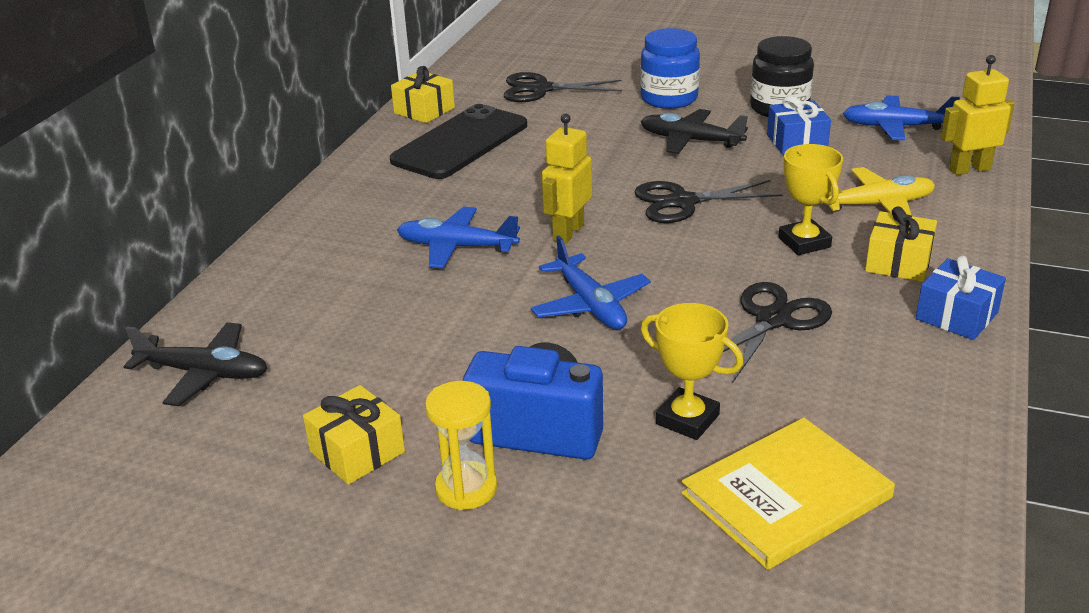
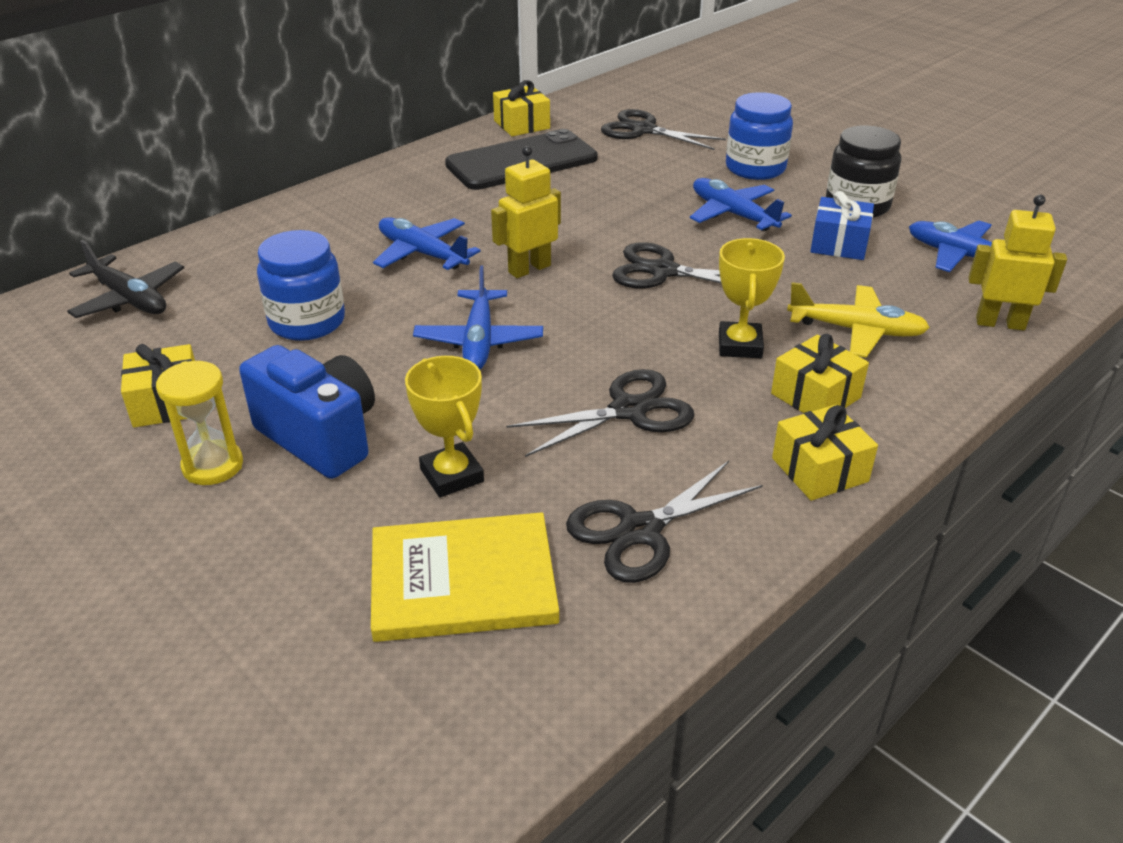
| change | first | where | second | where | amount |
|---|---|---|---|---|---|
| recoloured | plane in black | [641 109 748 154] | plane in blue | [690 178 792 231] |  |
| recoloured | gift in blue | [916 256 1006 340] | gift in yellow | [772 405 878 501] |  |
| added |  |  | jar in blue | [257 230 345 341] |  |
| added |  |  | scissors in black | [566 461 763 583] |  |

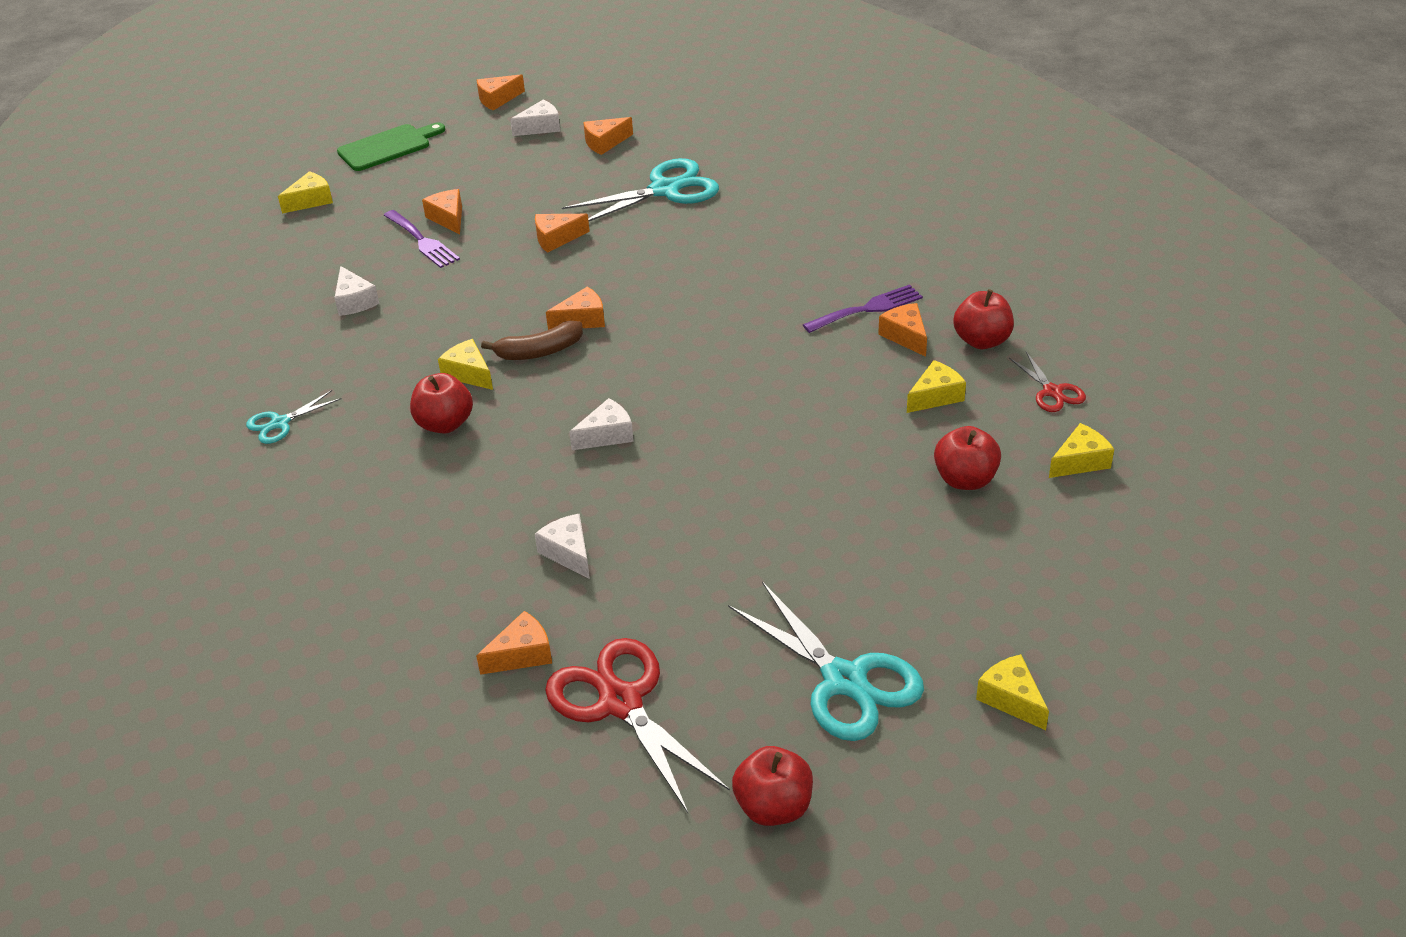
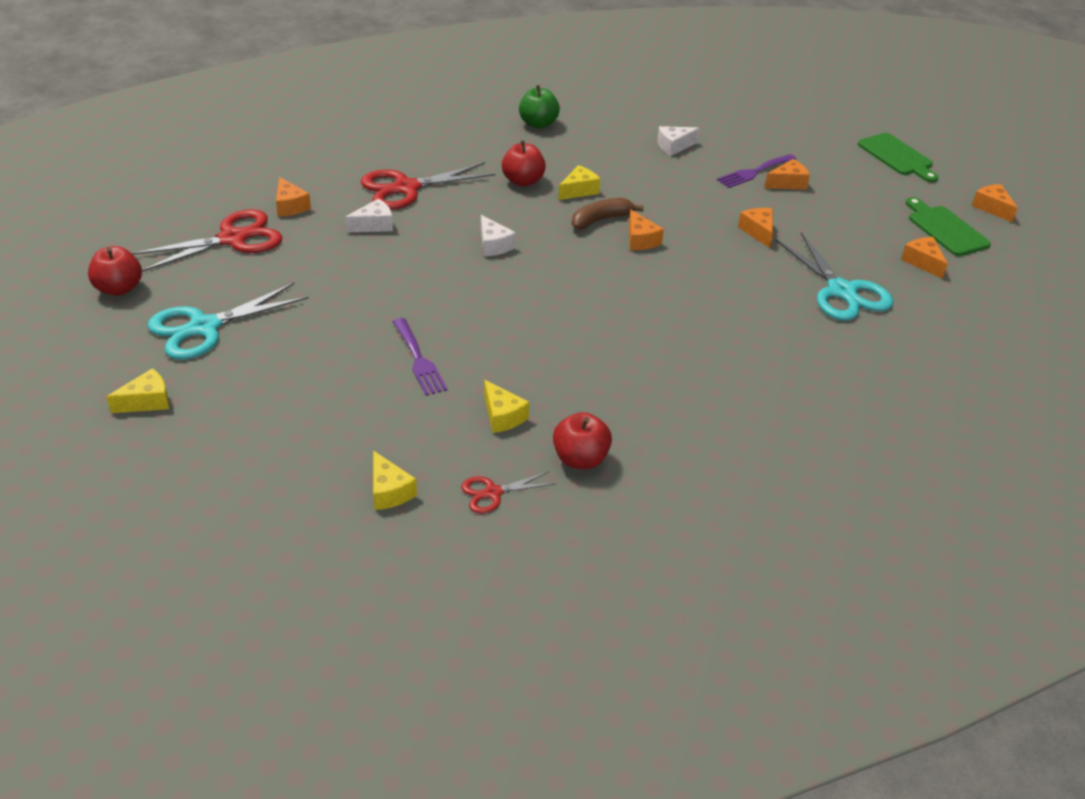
| change | first | where | second | where | amount |
|---|---|---|---|---|---|
| replaced | cheese in white | [510 100 560 136] | cutting board in green | [906 197 991 256] |  |
| removed | cheese in yellow | [278 171 333 214] |  |  |  |
| moved | fork in purple | [803 285 923 333] |  | [393 318 448 396] |  |
| removed | cheese in orange | [878 303 927 357] |  |  |  |
| turned | banana in brown | [481 321 583 360] |  | [572 198 644 229] | 75 degrees clockwise |
| replaced | scissors in turquoise | [246 390 342 444] | apple in green | [519 85 560 129] |  |
| removed | apple in red | [934 426 1001 490] |  |  |  |
| added |  |  | scissors in red | [361 162 495 210] |  |

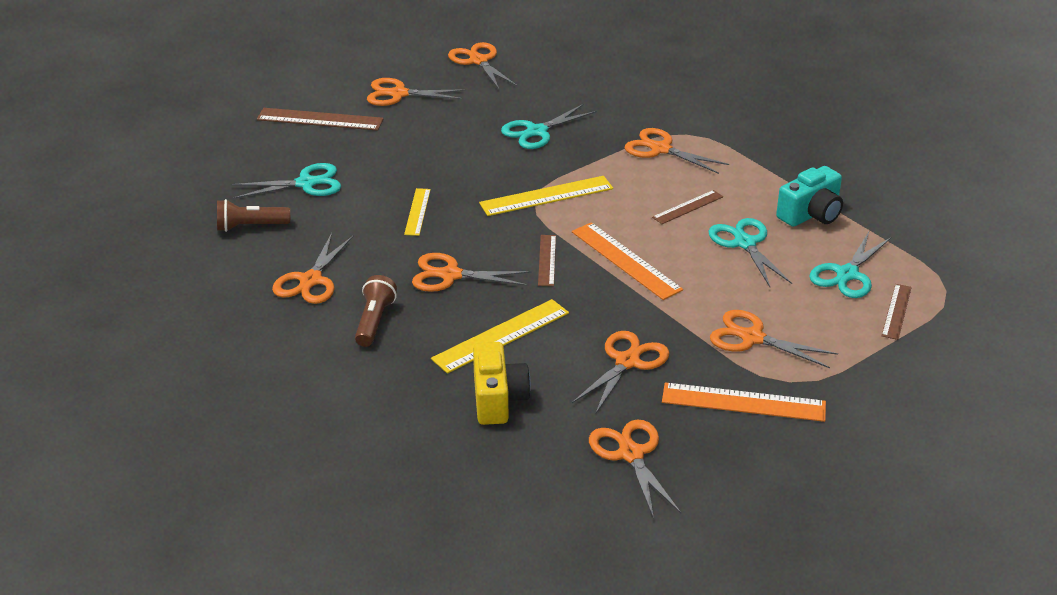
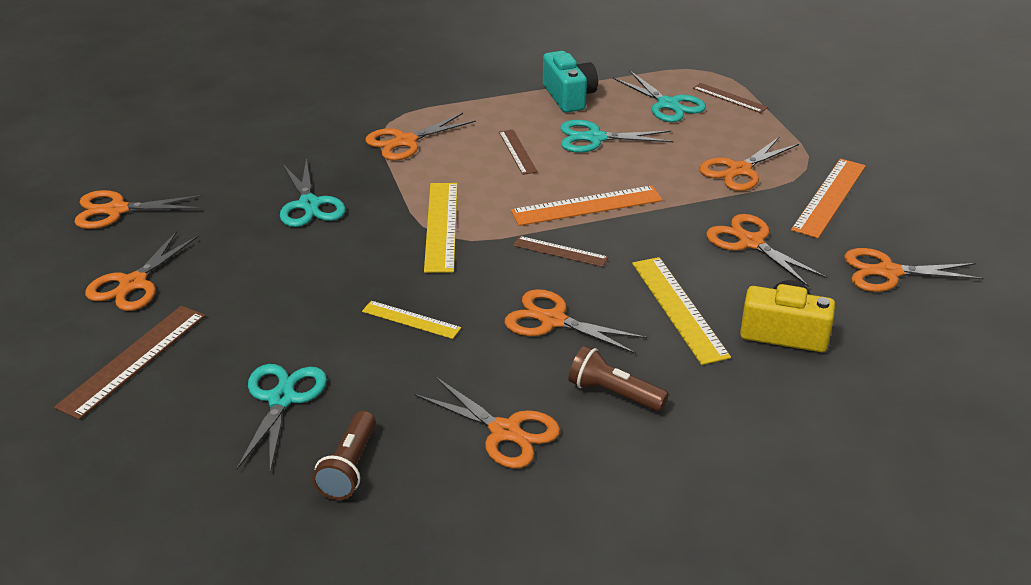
| change | first | where | second | where | amount |
|---|---|---|---|---|---|
| turned | scissors in orange | [412 253 531 292] |  | [505 289 647 354] | 90 degrees clockwise |

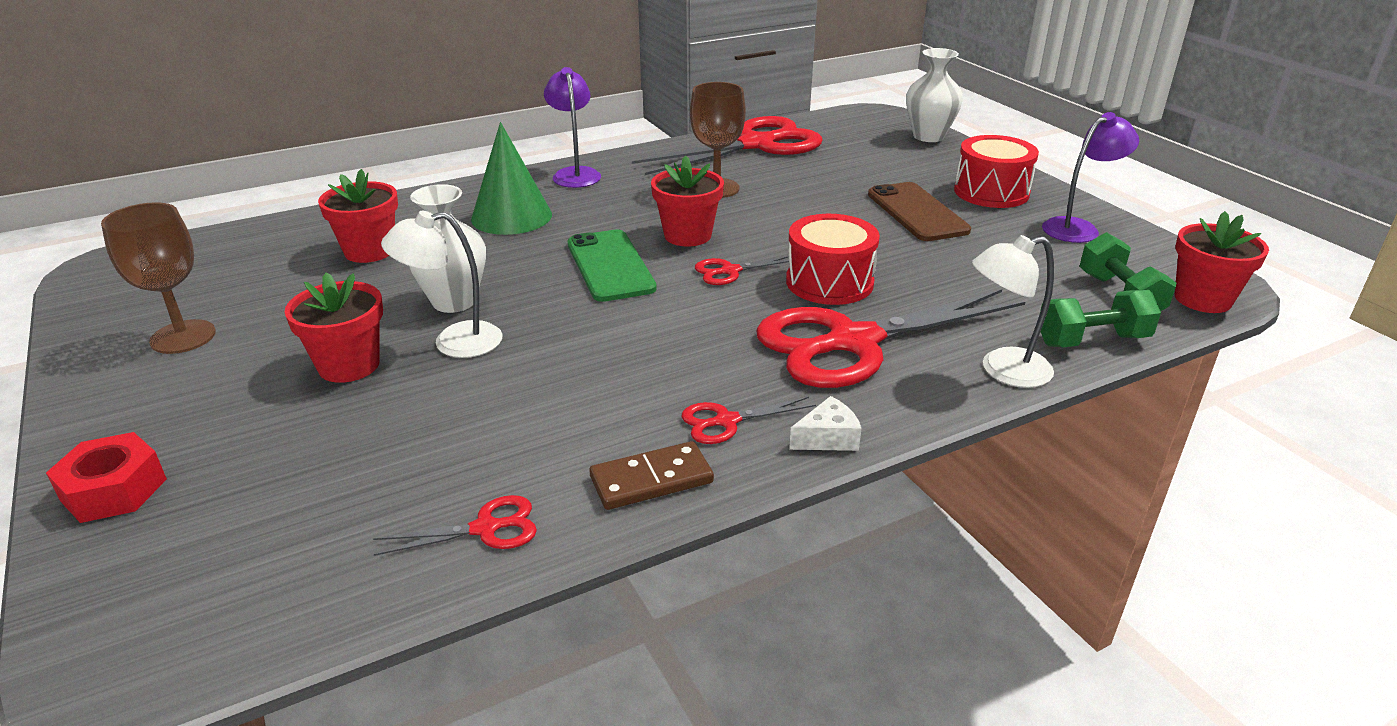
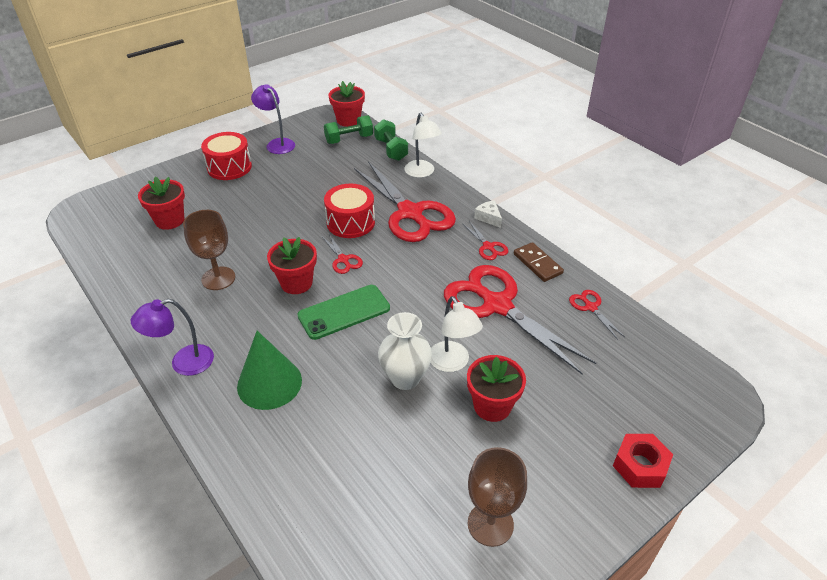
| change | first | where | second | where | amount |
|---|---|---|---|---|---|
| removed | vase in white | [906 48 963 142] |  |  |  |
| moved | scissors in red | [632 116 823 175] |  | [444 265 596 374] |  |
| moved | flower pot in red | [318 169 398 263] |  | [138 177 185 230] |  |
| removed | phone in brown | [868 182 971 241] |  |  |  |

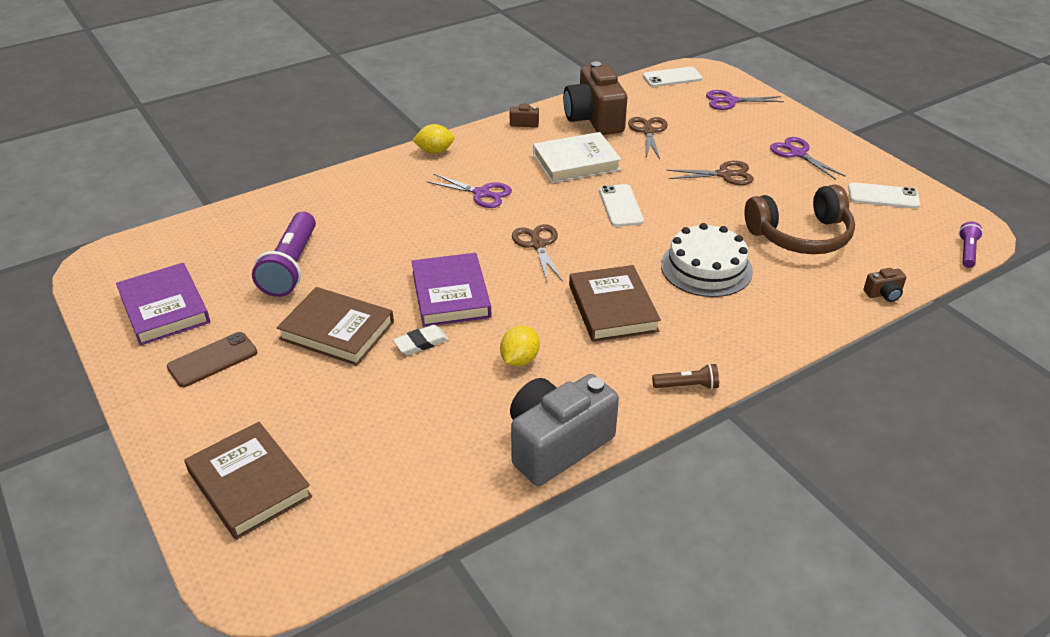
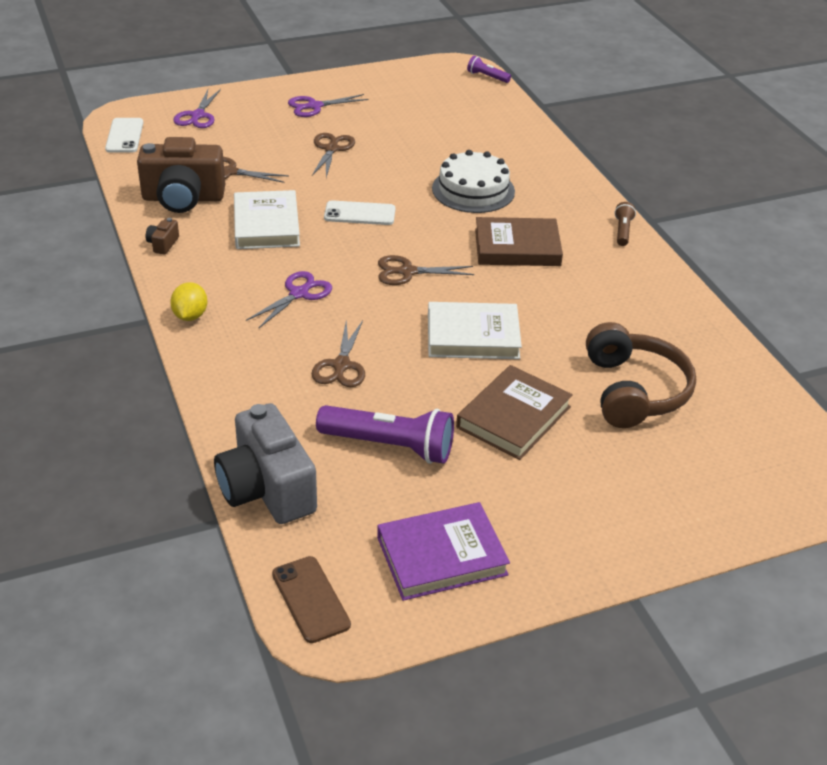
| change | first | where | second | where | amount |
|---|---|---|---|---|---|
| removed | phone in white | [848 182 920 209] |  |  |  |
| moved | headphones in brown | [744 184 855 254] |  | [586 322 696 428] |  |
| recoloured | book in purple | [411 253 491 327] | book in white | [428 302 522 359] |  |
| removed | camera in brown | [863 268 906 302] |  |  |  |
| removed | eraser in white | [393 325 449 355] |  |  |  |
| removed | lemon in yellow | [500 326 540 366] |  |  |  |
| moved | phone in brown | [167 332 257 387] |  | [272 556 351 643] |  |
| moved | camera in grey | [510 374 619 486] |  | [214 403 317 524] |  |
| removed | book in brown | [184 422 312 540] |  |  |  |
| added |  |  | scissors in brown | [312 320 365 387] |  |

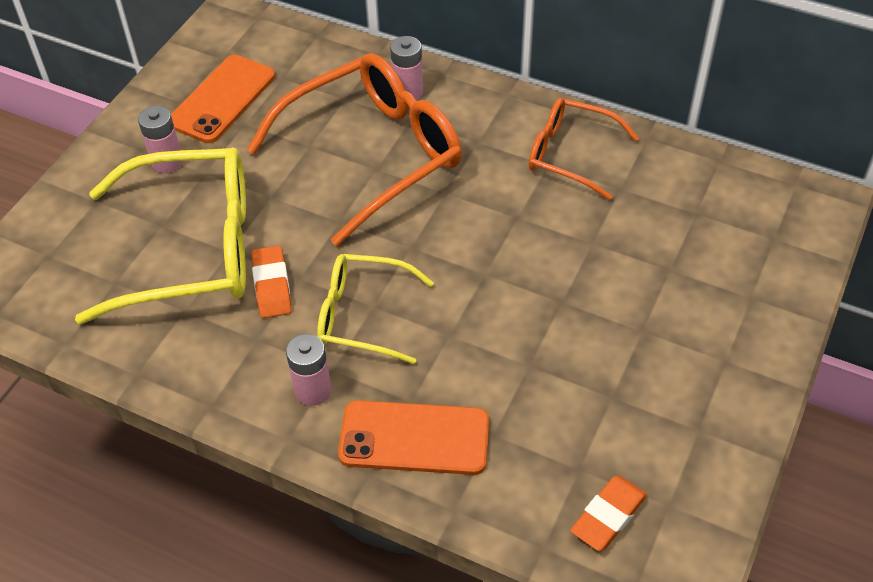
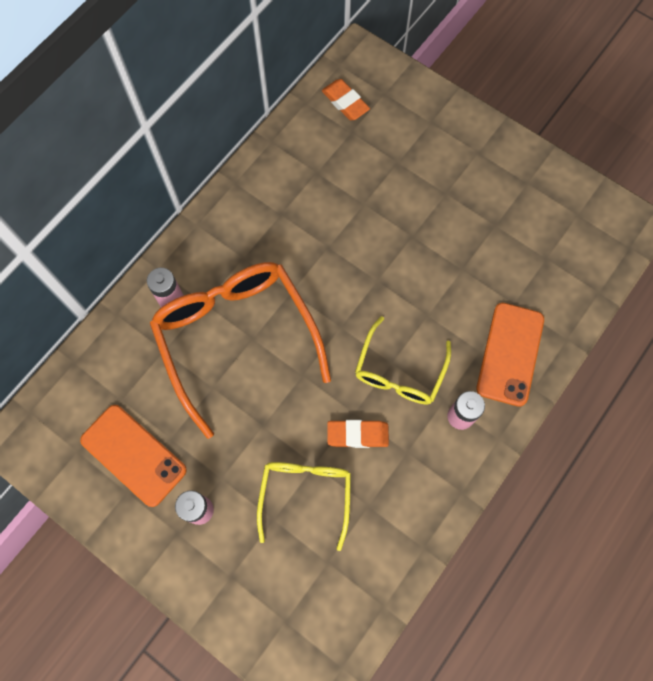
| change | first | where | second | where | amount |
|---|---|---|---|---|---|
| removed | glasses in orange | [529 98 639 200] |  |  |  |
| resized | glasses in yellow | [75 147 246 324] |  | [257 462 351 551] | x0.57 |
| moved | eraser in orange | [570 475 647 551] |  | [322 79 370 120] |  |

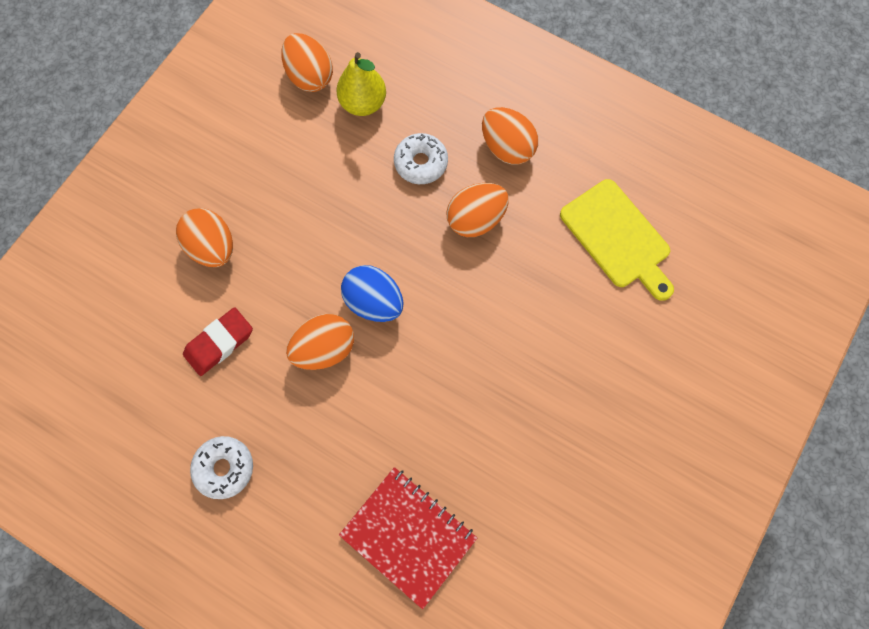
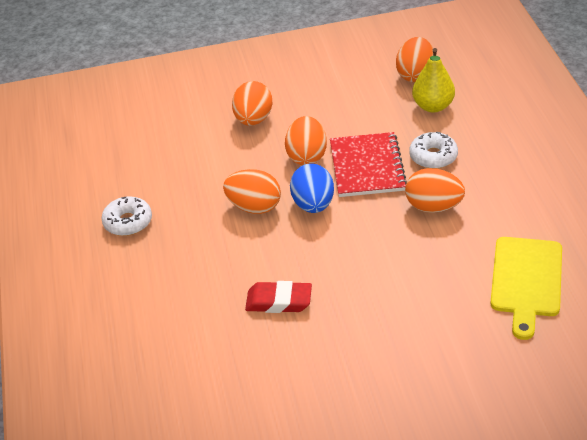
| change | first | where | second | where | amount |
|---|---|---|---|---|---|
| moved | egg in orange | [482 107 538 165] |  | [285 116 327 165] |  |
| moved | eraser in red | [183 307 253 376] |  | [245 281 312 313] |  |
| moved | notebook in red | [339 467 477 609] |  | [330 132 407 197] |  |

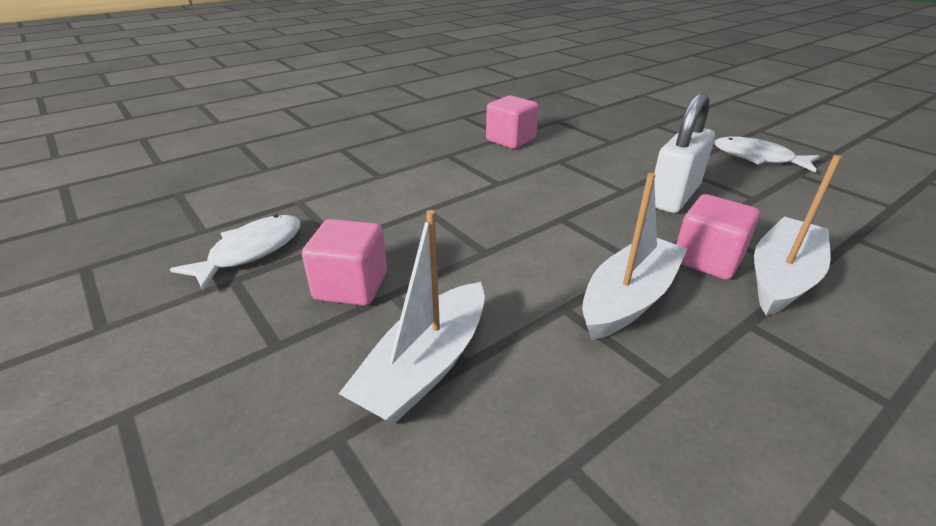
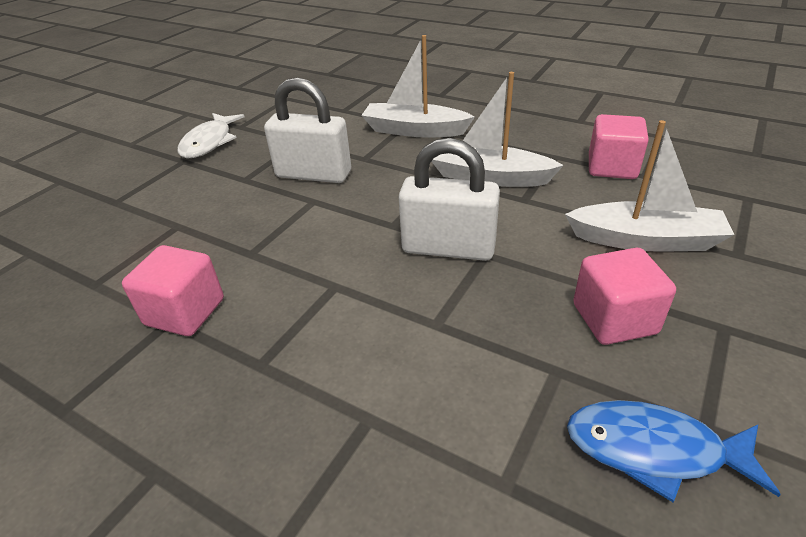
| change | first | where | second | where | amount |
|---|---|---|---|---|---|
| moved | cube in pink | [676 194 760 280] |  | [589 114 649 179] |  |
| recoloured | fish in white | [170 214 301 291] | fish in blue | [567 400 781 502] |  |
| added |  |  | padlock in white | [398 138 500 261] |  |

